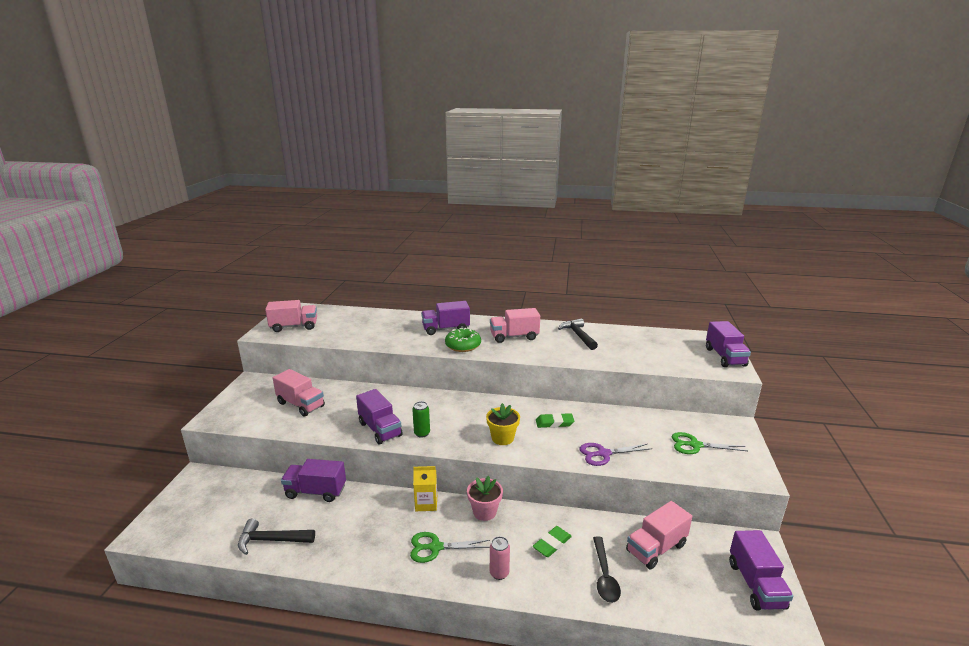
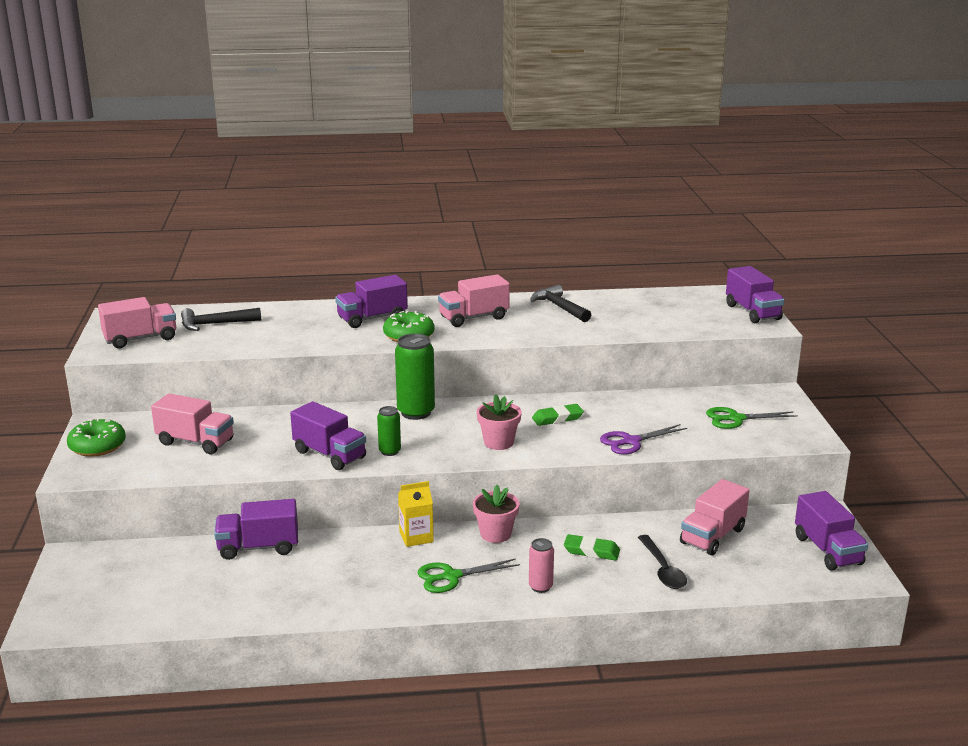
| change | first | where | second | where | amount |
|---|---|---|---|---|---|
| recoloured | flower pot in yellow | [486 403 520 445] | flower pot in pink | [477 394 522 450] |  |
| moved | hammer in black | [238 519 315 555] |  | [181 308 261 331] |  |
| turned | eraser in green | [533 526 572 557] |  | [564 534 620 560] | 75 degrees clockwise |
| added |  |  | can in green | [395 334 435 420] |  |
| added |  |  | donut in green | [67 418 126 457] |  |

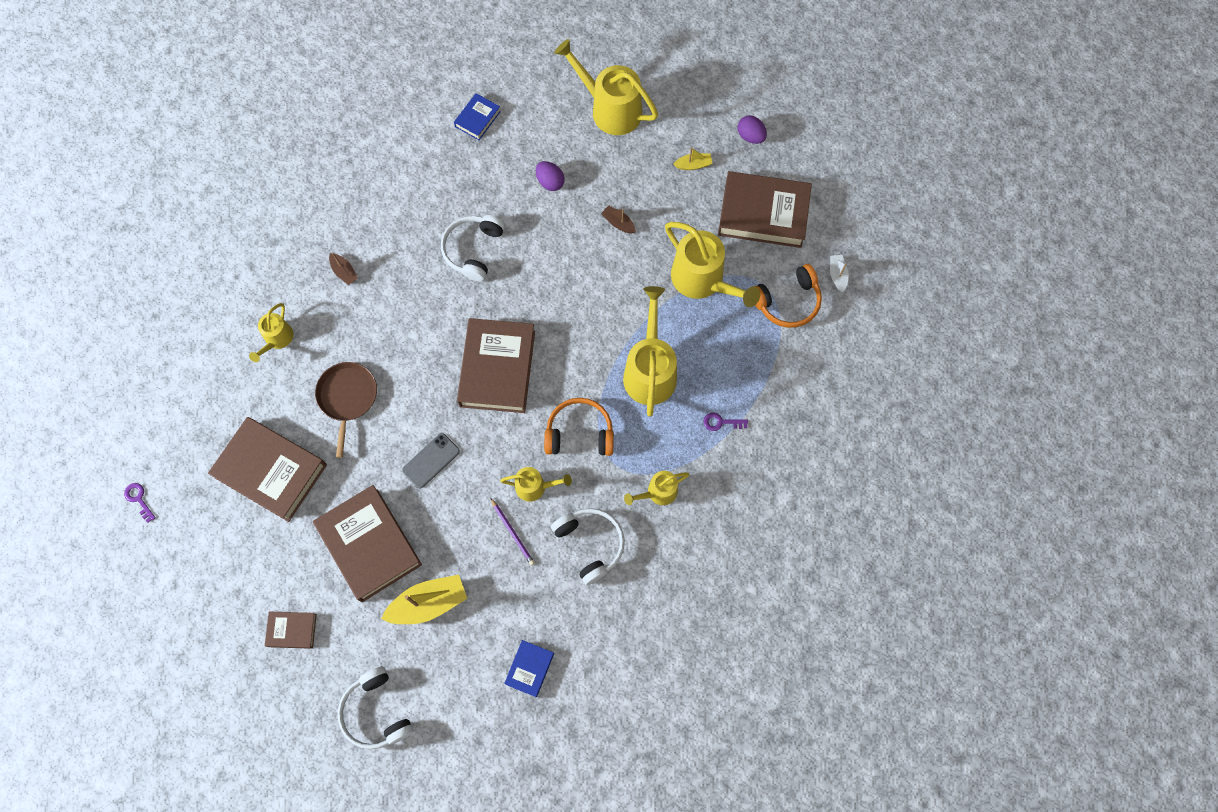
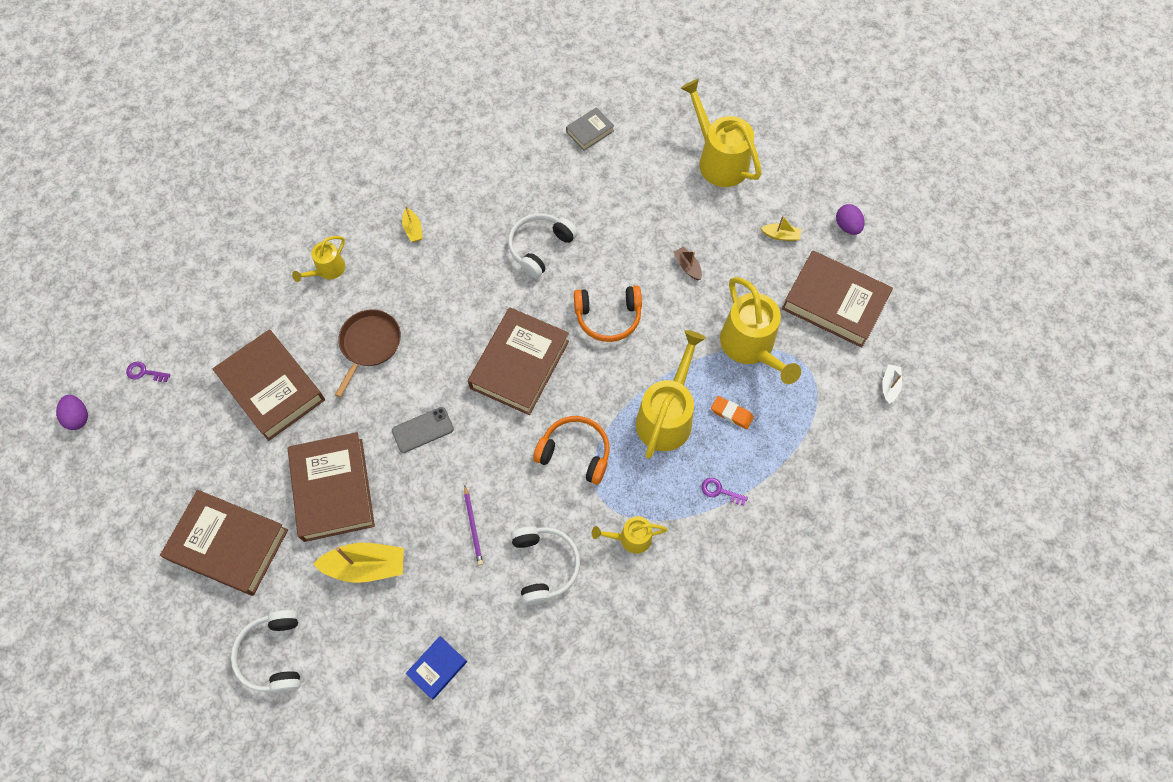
| change | first | where | second | where | amount |
|---|---|---|---|---|---|
| recoloured | book in blue | [454 93 501 140] | book in grey | [566 107 614 151] |  |
| moved | egg in purple | [536 161 565 191] |  | [56 395 88 430] |  |
| recoloured | boat in brown | [329 253 358 285] | boat in yellow | [402 206 423 242] |  |
| moved | headphones in orange | [755 264 822 328] |  | [574 286 642 342] |  |
| removed | watering can in yellow | [500 467 572 502] |  |  |  |
| turned | key in purple | [124 483 156 523] |  | [126 362 170 382] | 60 degrees counterclockwise |
| resized | book in brown | [265 611 317 649] |  | [160 490 288 596] | x2.07 |
| added |  |  | eraser in orange | [711 396 754 429] |  |

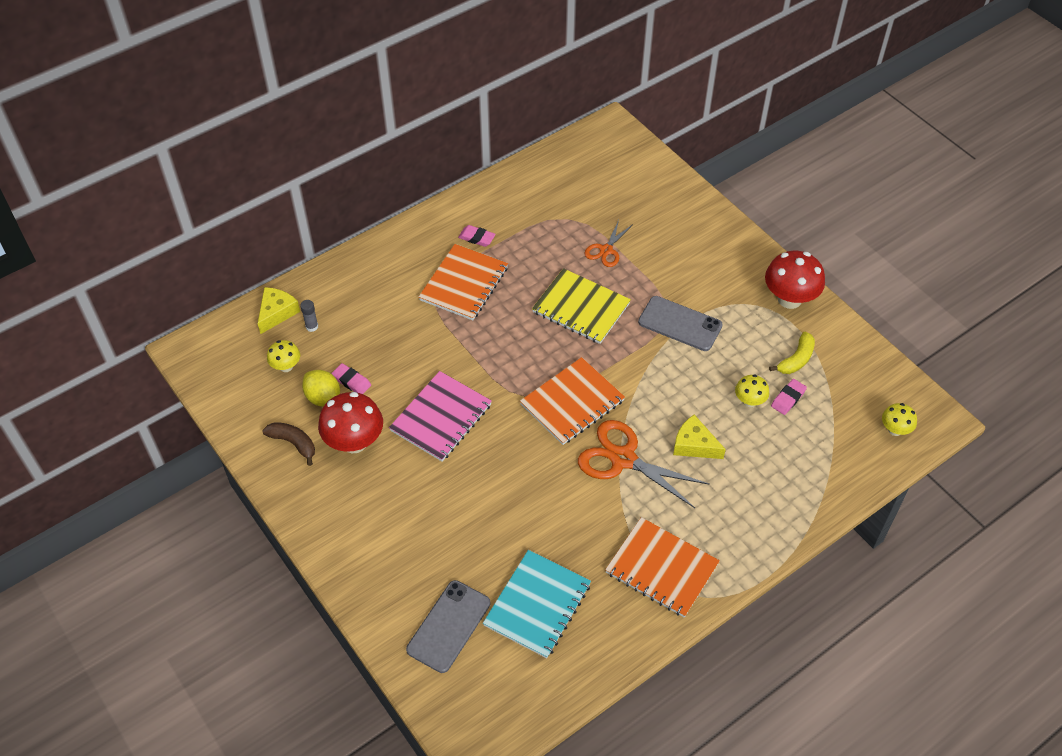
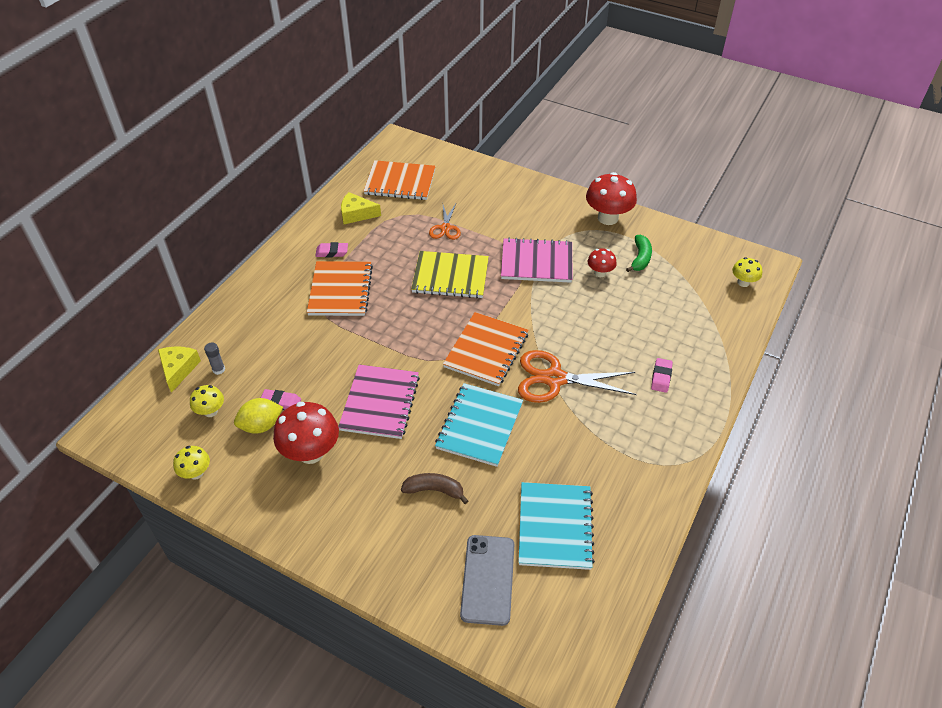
| change | first | where | second | where | amount |
|---|---|---|---|---|---|
| replaced | phone in grey | [638 296 723 351] | notebook in pink | [501 237 572 283] |  |
| recoloured | banana in yellow | [769 331 815 374] | banana in green | [626 235 652 272] |  |
| turned | lemon in yellow | [302 370 340 407] |  | [234 398 283 434] | 45 degrees counterclockwise |
| moved | mushroom in yellow | [735 375 769 407] |  | [173 446 210 480] |  |
| moved | eraser in pink | [771 379 807 415] |  | [651 358 673 393] |  |
| moved | cheese in yellow | [673 414 726 459] |  | [341 192 381 224] |  |
| moved | banana in brown | [262 422 315 466] |  | [401 473 468 504] |  |
| moved | notebook in orange | [605 517 720 618] |  | [364 160 436 200] |  |
| added |  |  | mushroom in red | [588 248 617 277] |  |
| added |  |  | notebook in turquoise | [435 383 523 467] |  |

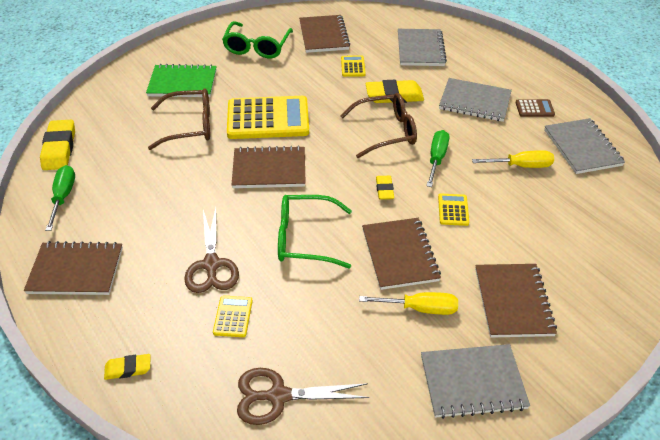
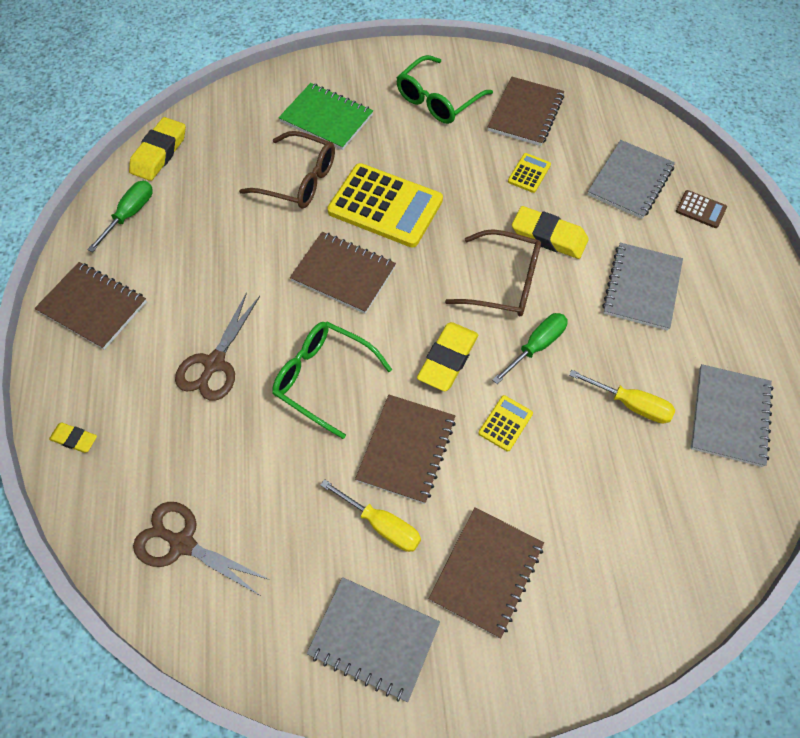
| change | first | where | second | where | amount |
|---|---|---|---|---|---|
| turned | notebook in grey | [439 78 512 122] |  | [602 243 683 331] | 60 degrees clockwise |
| moved | calculator in brown | [516 99 555 117] |  | [676 190 727 228] |  |
| resized | eraser in yellow | [376 176 394 200] |  | [417 322 478 391] | x1.78 |
| removed | calculator in yellow | [213 295 253 337] |  |  |  |

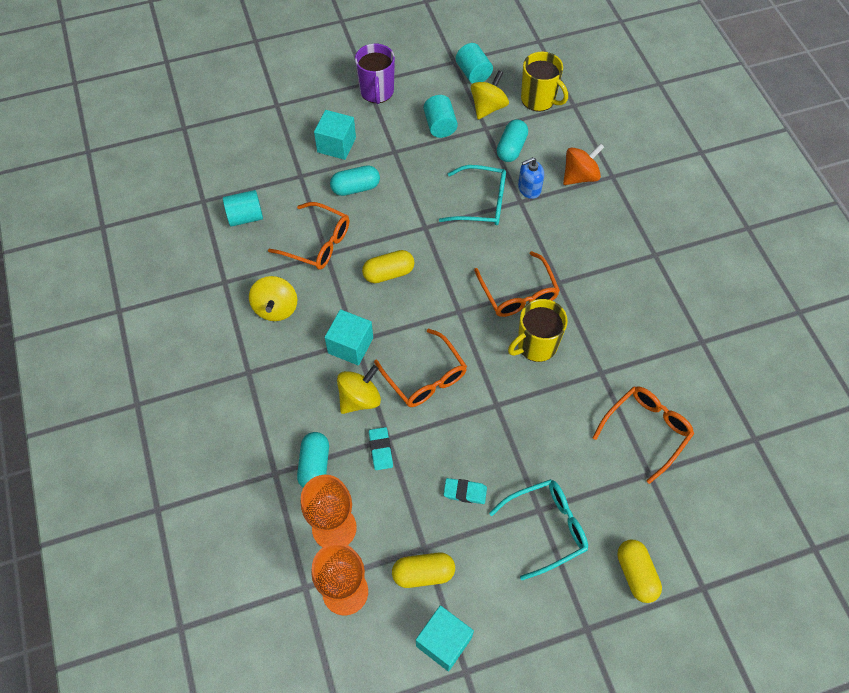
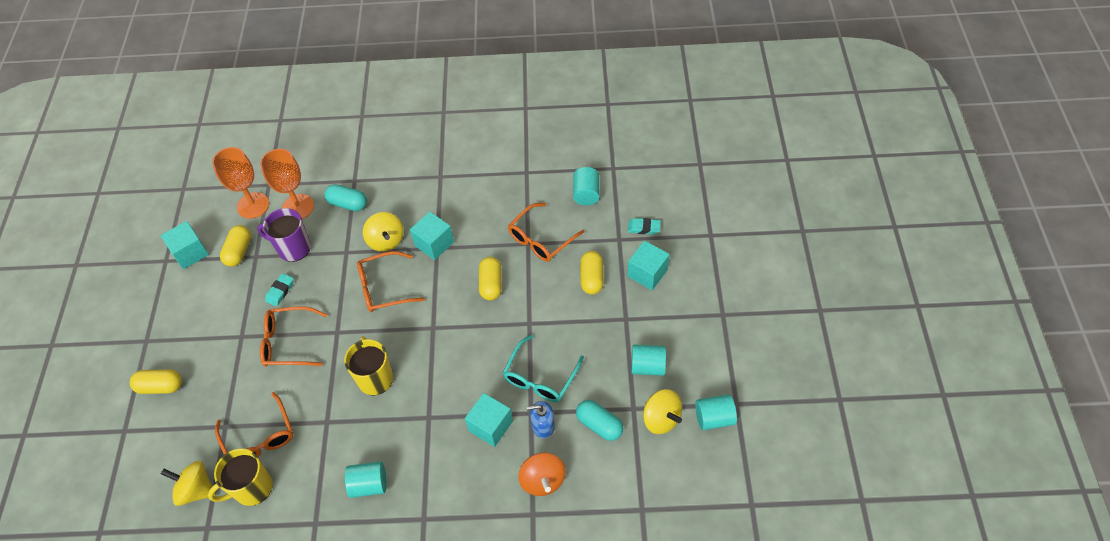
| change | first | where | second | where | amount |
|---|---|---|---|---|---|
| moved | mug in purple | [355 44 395 104] |  | [257 208 311 262] |  |
| moved | mug in yellow | [521 52 568 111] |  | [208 448 273 506] |  |
| turned | soap dispenser in blue | [518 157 544 199] |  | [527 401 555 438] | 90 degrees counterclockwise |
| recoloured | capsule in turquoise | [330 165 380 196] | capsule in yellow | [580 251 604 295] |  |
| moved | glasses in orange | [474 251 560 317] |  | [260 306 327 366] |  |
| moved | spinning top in yellow | [249 276 297 321] |  | [161 461 216 506] |  |
| moved | eraser in turquoise | [369 427 393 470] |  | [628 218 661 234] |  |
| removed | glasses in turquoise | [489 479 588 580] |  |  |  |
| added |  |  | cube in turquoise | [465 393 513 447] |  |
| added |  |  | cylinder in turquoise | [345 461 386 498] |  |

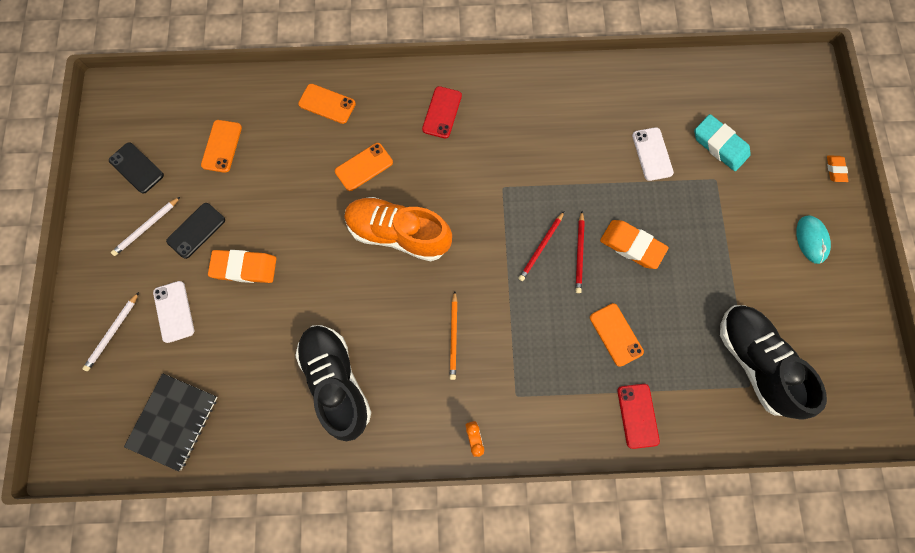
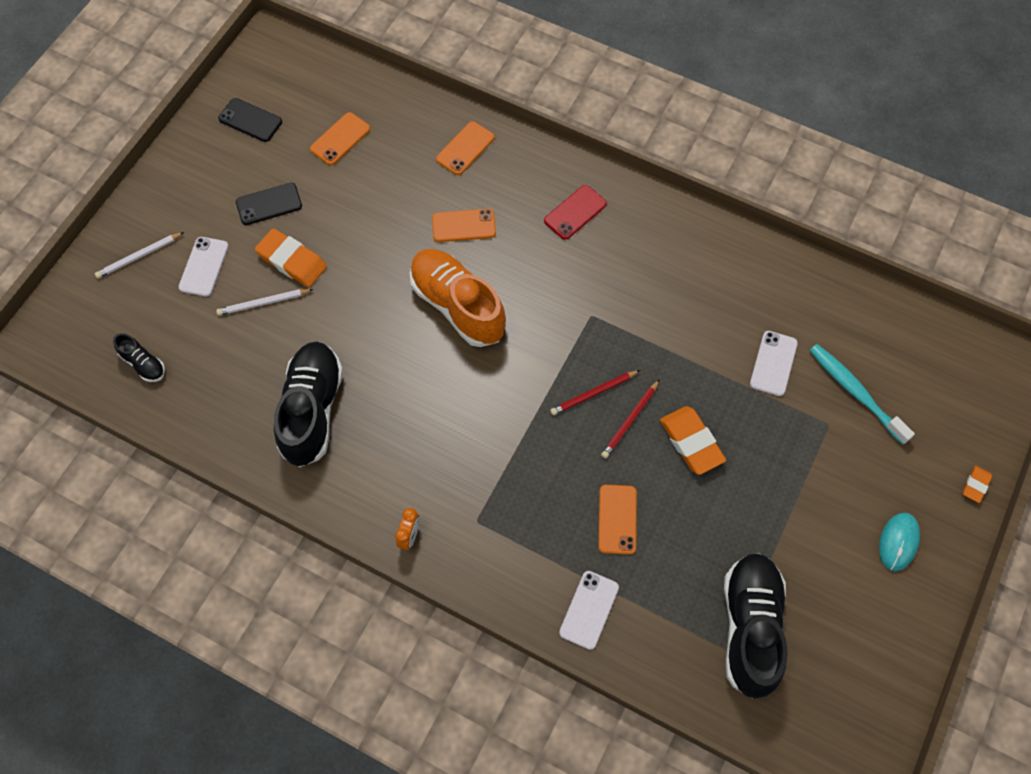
| change | first | where | second | where | amount |
|---|---|---|---|---|---|
| turned | phone in orange | [298 84 356 124] |  | [436 121 494 175] | 75 degrees clockwise |
| replaced | eraser in turquoise | [694 114 751 171] | toothbrush in turquoise | [809 344 915 444] |  |
| turned | phone in black | [109 142 164 194] |  | [218 98 282 142] | 45 degrees counterclockwise |
| moved | pencil in white | [111 197 180 256] |  | [216 289 314 315] |  |
| removed | pencil in orange | [450 291 457 380] |  |  |  |
| replaced | notebook in black | [124 374 217 472] | shoe in black | [113 333 165 382] |  |
| recoloured | phone in red | [617 384 660 449] | phone in white | [559 571 619 650] |  |

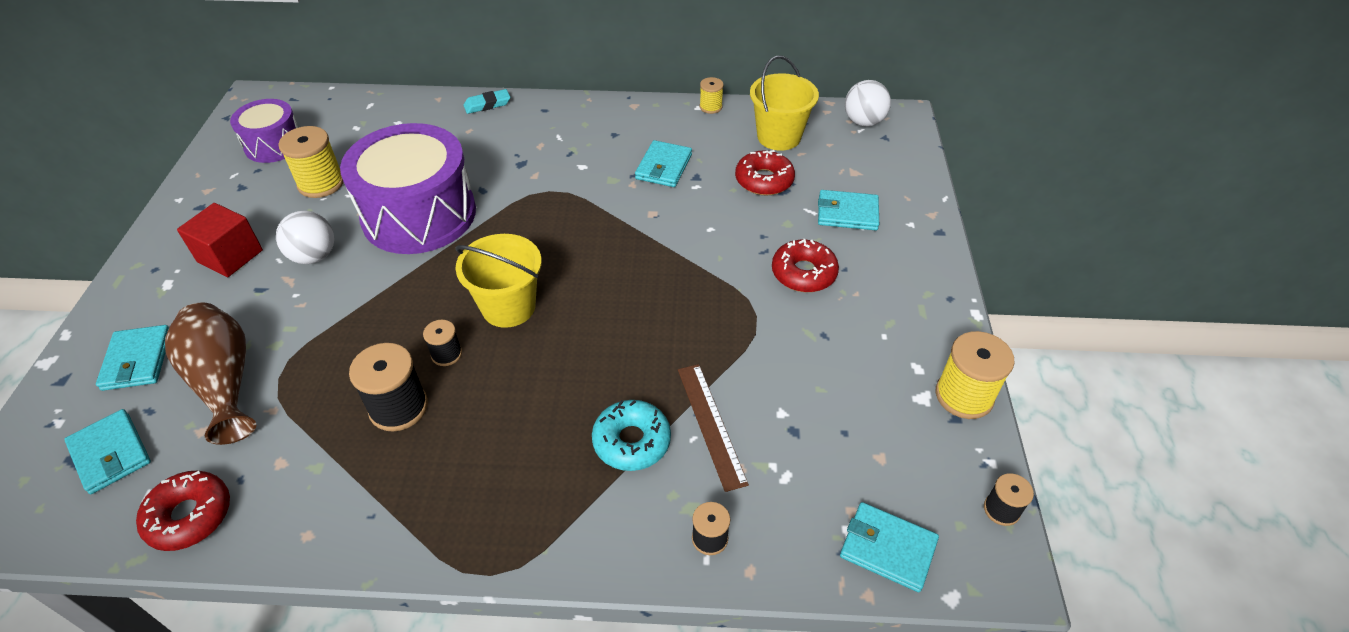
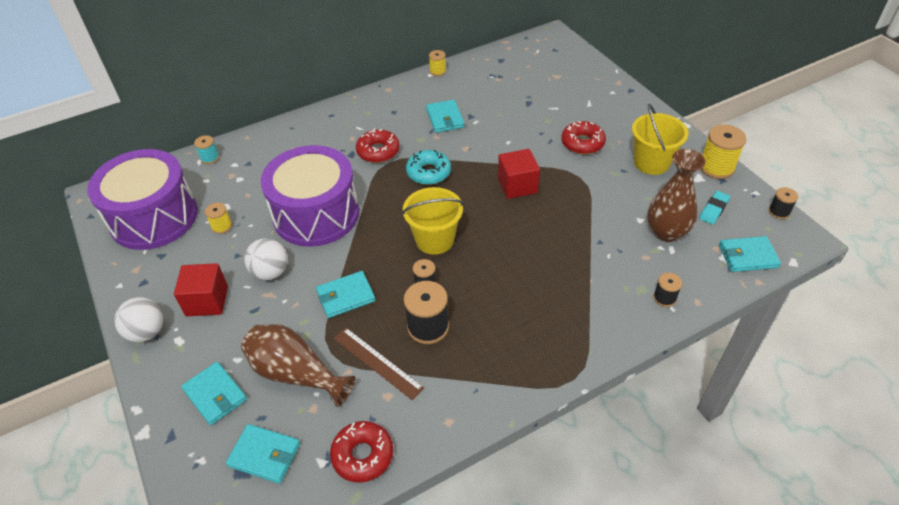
| change | first | where | second | where | amount |
|---|---|---|---|---|---|
| moved | bucket in yellow | [750 55 819 151] |  | [632 104 689 175] |  |
| moved | ball in white | [845 80 891 126] |  | [114 297 163 342] |  |
| moved | eraser in turquoise | [464 89 510 114] |  | [699 191 730 225] |  |
| resized | drum in purple | [230 99 298 163] |  | [87 149 198 250] | x1.82 |
| resized | spool in yellow | [279 126 344 198] |  | [205 203 232 234] | x0.56 |
| moved | donut in red | [735 150 795 196] |  | [356 129 400 163] |  |
| moved | wallet in turquoise | [818 190 879 230] |  | [316 271 375 318] |  |
| moved | ruler in brown | [678 364 749 492] |  | [334 328 424 400] |  |
| moved | donut in turquoise | [592 400 671 471] |  | [406 150 451 185] |  |
| added |  |  | spool in turquoise | [194 135 219 164] |  |
| added |  |  | cube in red | [498 149 540 199] |  |
| added |  |  | vase in brown | [647 149 705 242] |  |

